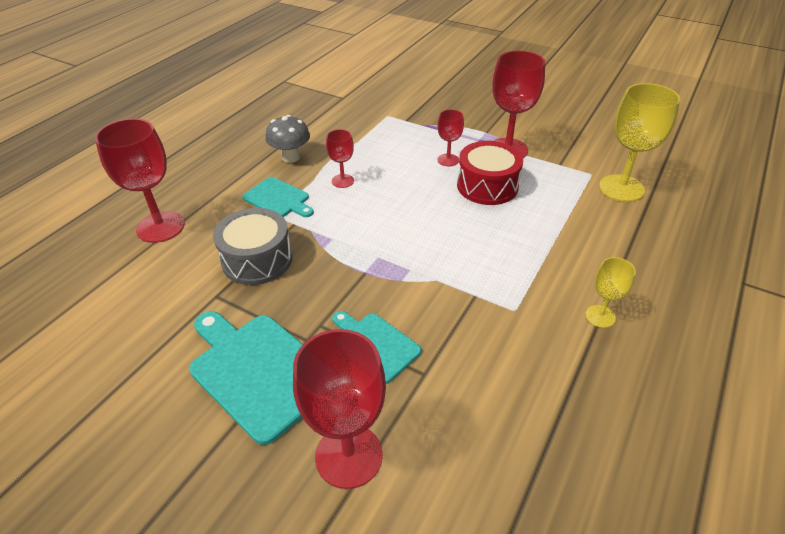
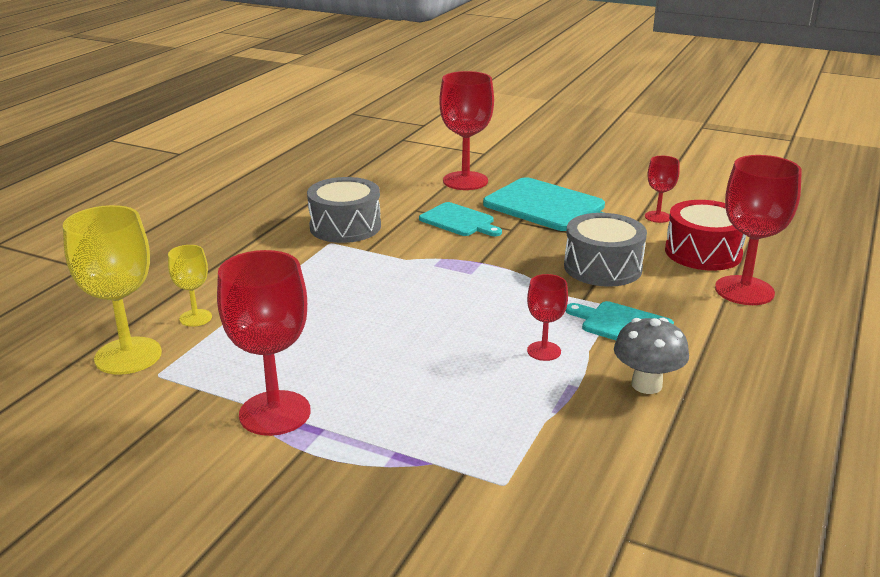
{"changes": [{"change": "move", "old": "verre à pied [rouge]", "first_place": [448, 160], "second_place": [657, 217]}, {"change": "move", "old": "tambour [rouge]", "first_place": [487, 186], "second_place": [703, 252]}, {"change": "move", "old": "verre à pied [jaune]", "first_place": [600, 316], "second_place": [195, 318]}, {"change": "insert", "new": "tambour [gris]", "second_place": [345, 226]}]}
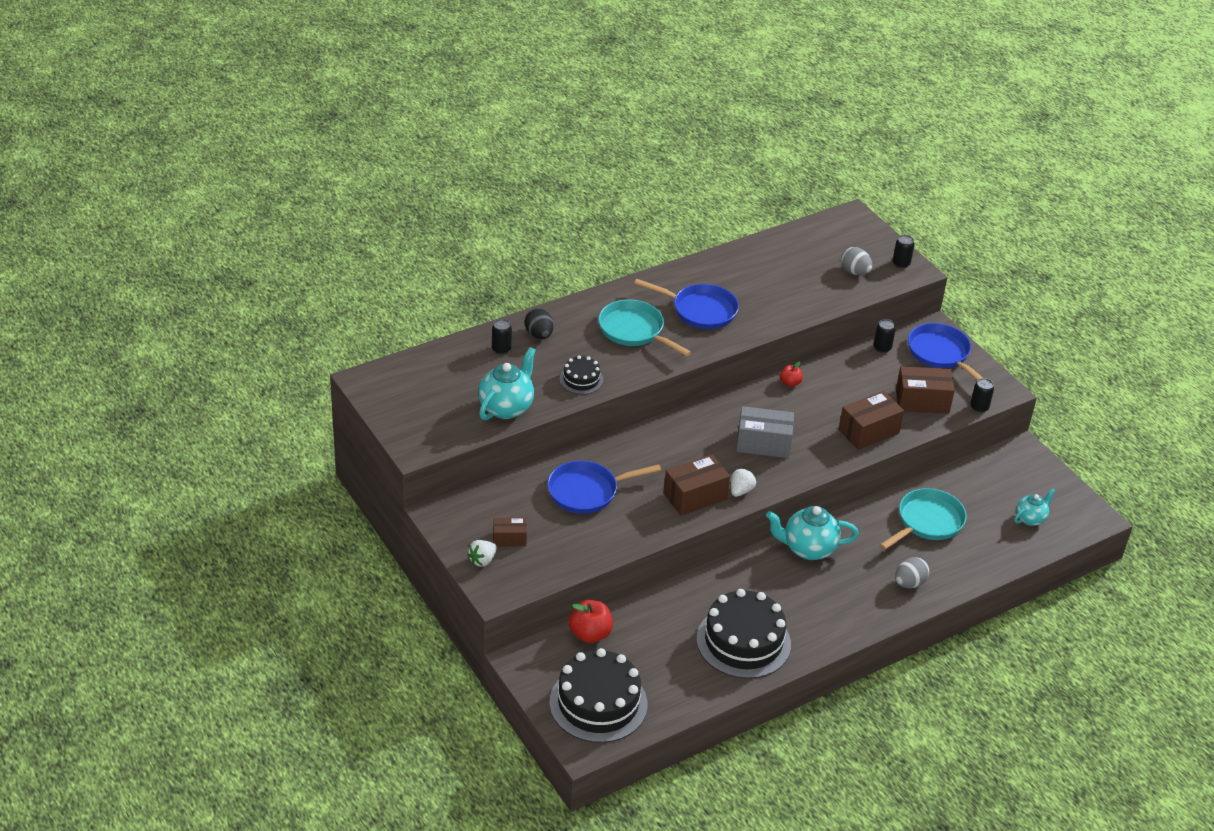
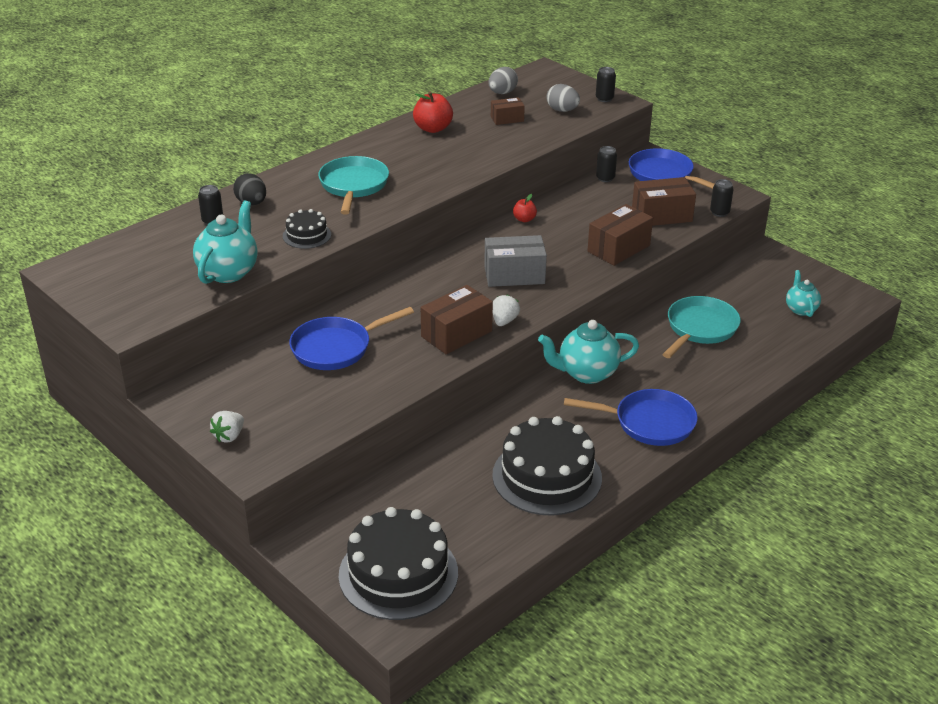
{"changes": [{"change": "move", "old": "boîte [marron]", "first_place": [509, 538], "second_place": [507, 119]}, {"change": "move", "old": "pomme [rouge]", "first_place": [590, 634], "second_place": [433, 128]}, {"change": "rotate", "old": "poêle [turquoise]", "first_place": [634, 330], "second_place": [353, 186], "degrees": 60}, {"change": "move", "old": "poêle [bleu]", "first_place": [700, 310], "second_place": [649, 423]}, {"change": "move", "old": "œuf [gris]", "first_place": [909, 583], "second_place": [502, 93]}, {"change": "rotate", "old": "théière [turquoise]", "first_place": [1030, 519], "second_place": [800, 309], "degrees": -45}]}
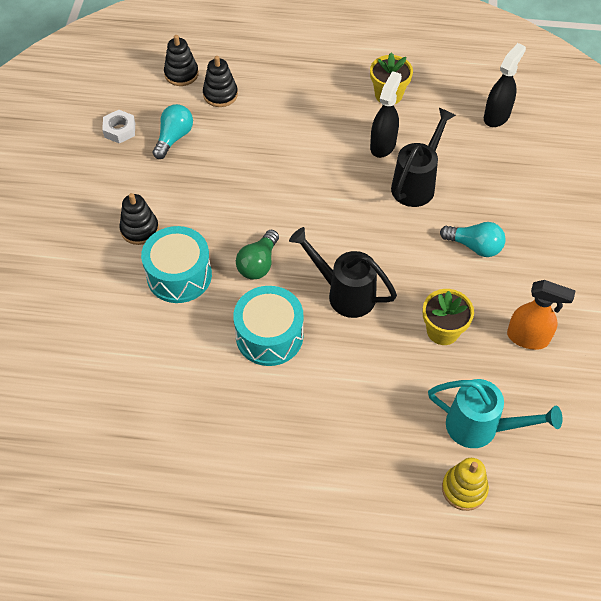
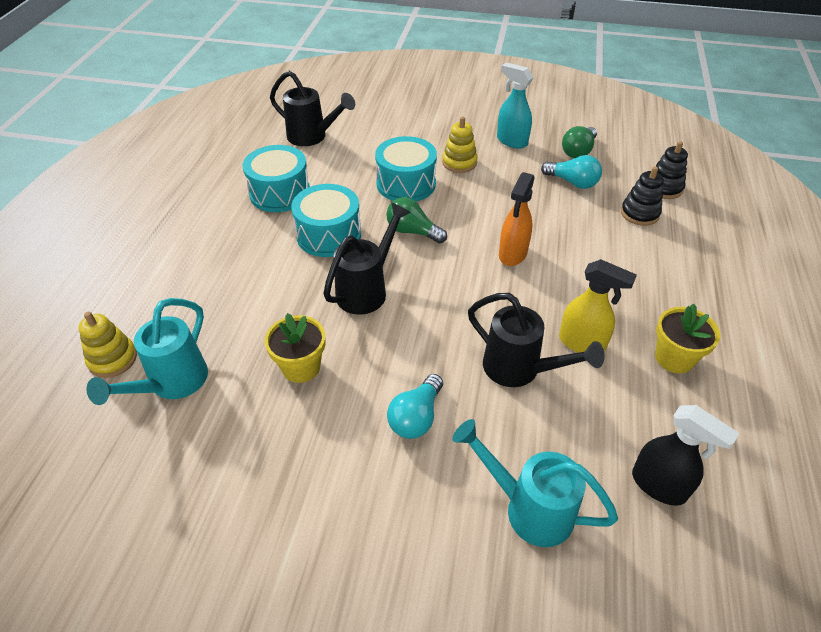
{"changes": [{"change": "replace", "old": "écrou [blanc]", "new": "ampoule [vert]", "first_place": [120, 130], "second_place": [578, 151]}, {"change": "recolor", "old": "jouet à empiler [noir]", "new": "jouet à empiler [jaune]", "first_place": [139, 229], "second_place": [459, 163]}, {"change": "recolor", "old": "vaporisateur [noir]", "new": "vaporisateur [jaune]", "first_place": [383, 145], "second_place": [582, 343]}, {"change": "move", "old": "vaporisateur [orange]", "first_place": [528, 338], "second_place": [512, 254]}, {"change": "insert", "new": "tambour [turquoise]", "second_place": [280, 193]}, {"change": "insert", "new": "arrosoir [noir]", "second_place": [313, 137]}, {"change": "insert", "new": "arrosoir [turquoise]", "second_place": [528, 508]}, {"change": "insert", "new": "vaporisateur [turquoise]", "second_place": [511, 141]}]}
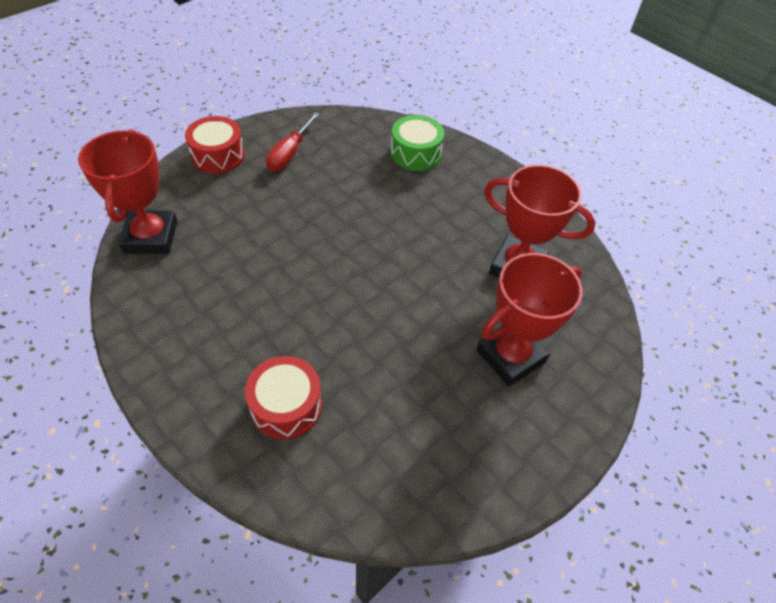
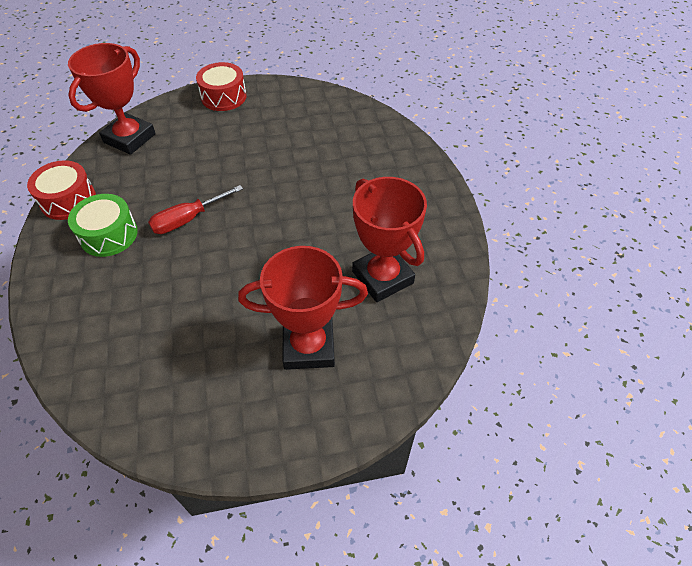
{"changes": [{"change": "move", "old": "tambour [rouge]", "first_place": [286, 405], "second_place": [68, 200]}, {"change": "move", "old": "tournevis [rouge]", "first_place": [290, 153], "second_place": [188, 219]}, {"change": "move", "old": "tambour [vert]", "first_place": [415, 153], "second_place": [109, 235]}]}
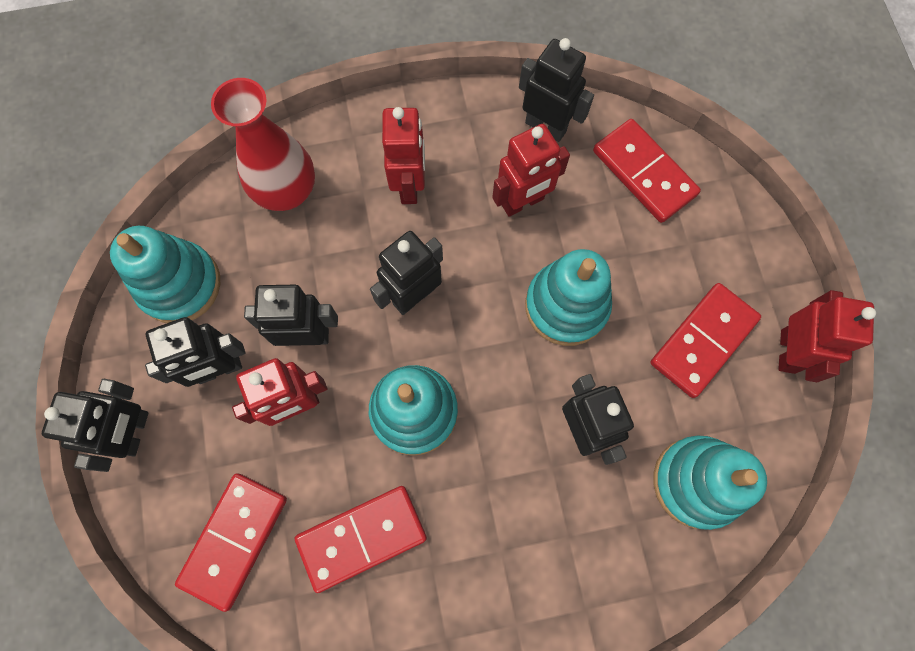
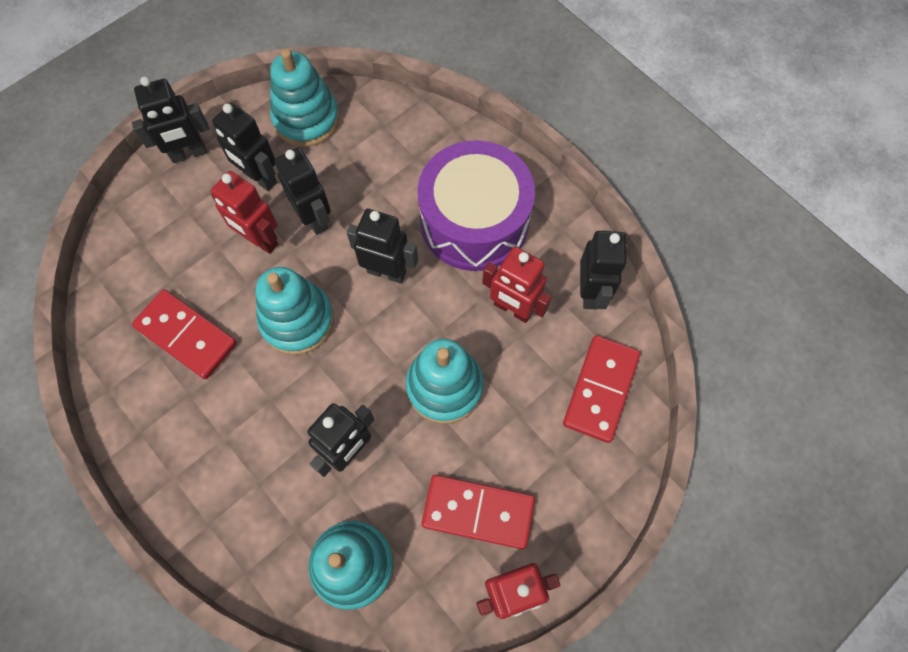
{"changes": [{"change": "delete", "old": "domino [rouge]", "first_place": [234, 540]}, {"change": "delete", "old": "vase [rouge]", "first_place": [287, 191]}, {"change": "replace", "old": "robot [rouge]", "new": "tambour [violet]", "first_place": [410, 185], "second_place": [474, 221]}]}
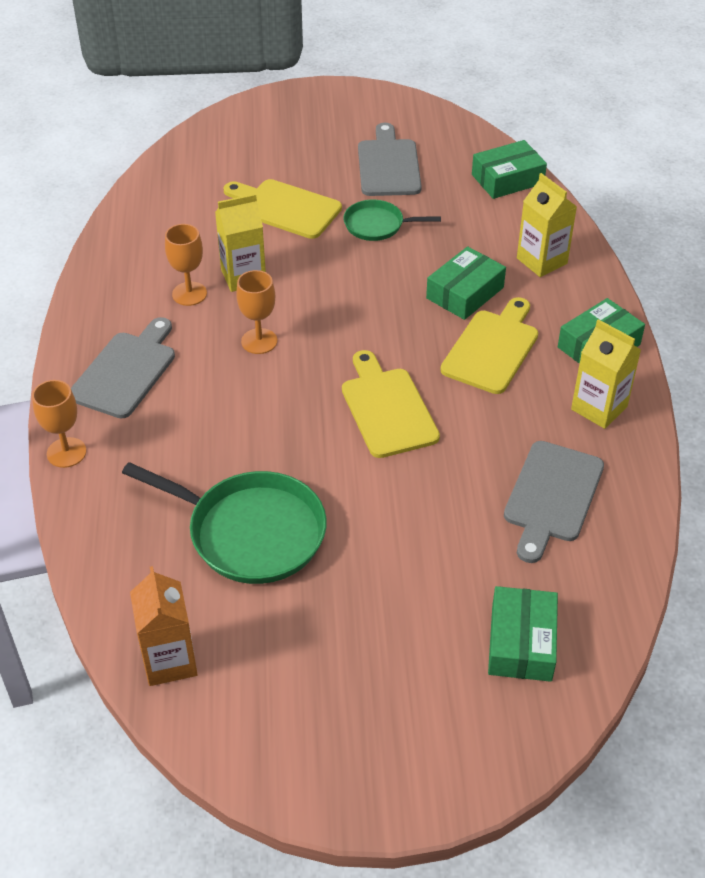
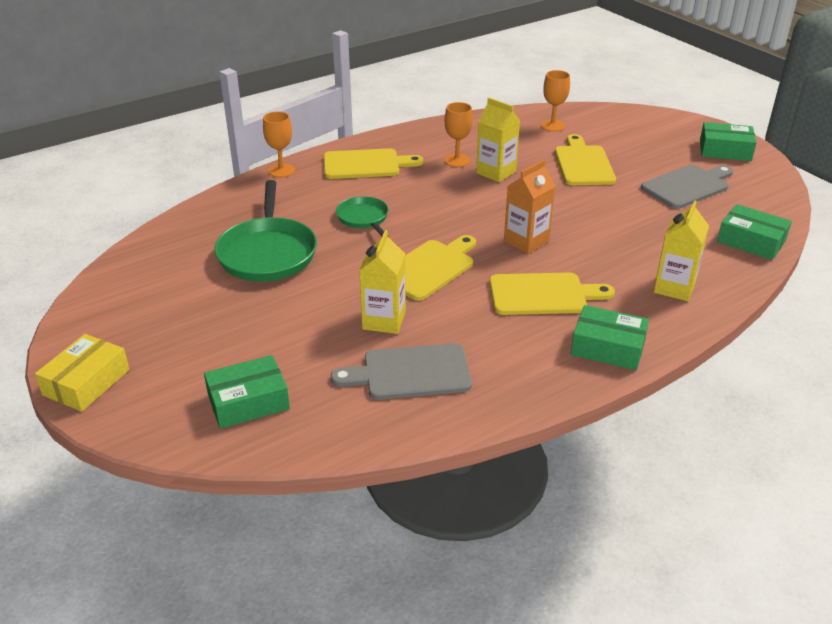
{"changes": [{"change": "recolor", "old": "planche à découper [gris]", "new": "planche à découper [jaune]", "first_place": [125, 371], "second_place": [365, 164]}, {"change": "move", "old": "brique de lait [orange]", "first_place": [169, 661], "second_place": [526, 241]}, {"change": "move", "old": "verre à pied [orange]", "first_place": [259, 341], "second_place": [552, 125]}, {"change": "move", "old": "poêle [vert]", "first_place": [377, 225], "second_place": [363, 218]}, {"change": "move", "old": "boîte [vert]", "first_place": [465, 293], "second_place": [725, 150]}, {"change": "move", "old": "brique de lait [jaune]", "first_place": [599, 408], "second_place": [384, 320]}, {"change": "insert", "new": "boîte [jaune]", "second_place": [86, 382]}]}
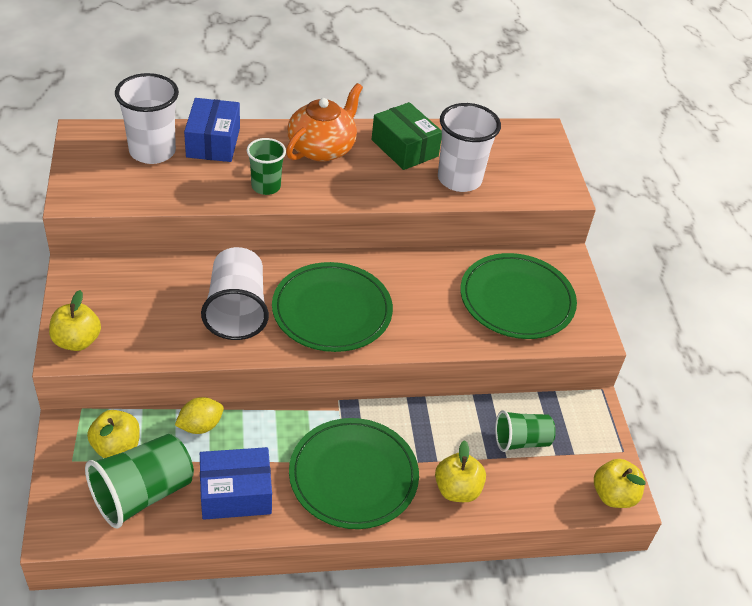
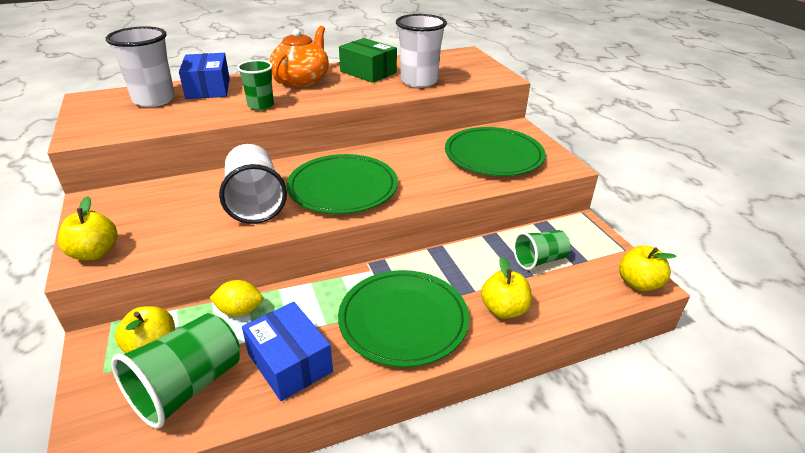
{"changes": [{"change": "rotate", "old": "citron [jaune]", "first_place": [200, 426], "second_place": [239, 311], "degrees": 45}, {"change": "rotate", "old": "boîte [bleu]", "first_place": [236, 493], "second_place": [290, 362], "degrees": 75}]}
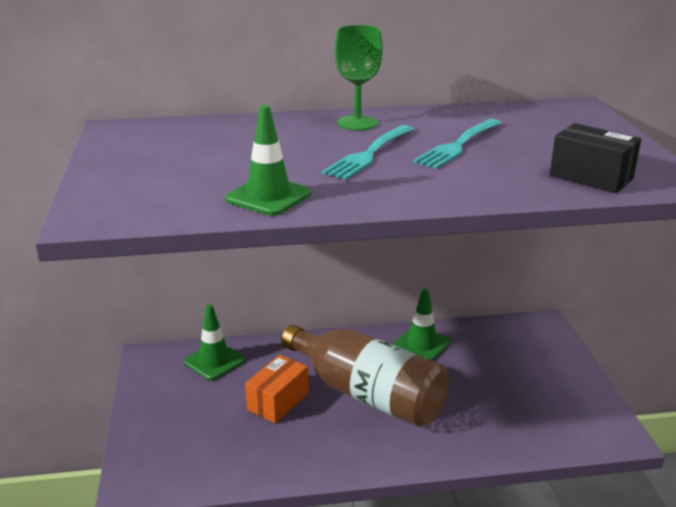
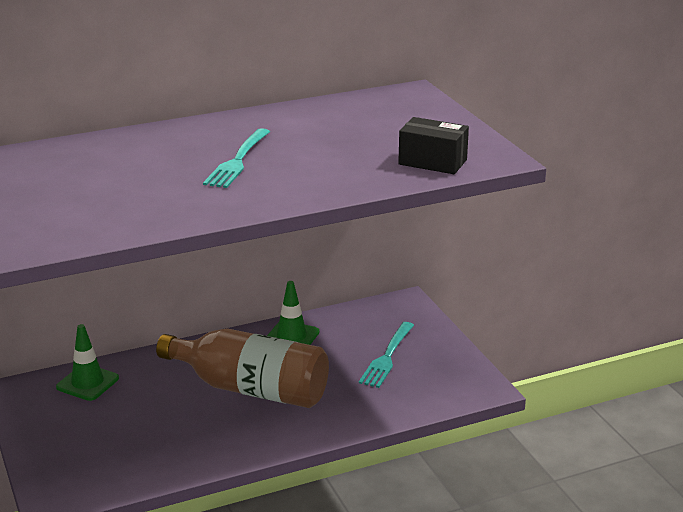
{"changes": [{"change": "delete", "old": "cône de chantier [vert]", "first_place": [268, 196]}, {"change": "delete", "old": "boîte [orange]", "first_place": [278, 401]}, {"change": "delete", "old": "verre à pied [vert]", "first_place": [357, 123]}, {"change": "move", "old": "fourchette [turquoise]", "first_place": [458, 145], "second_place": [387, 357]}]}
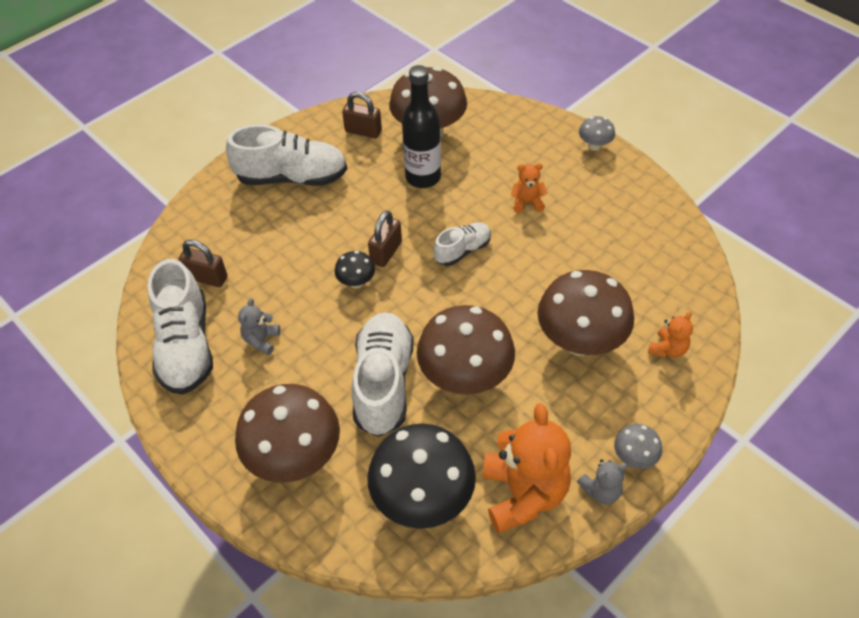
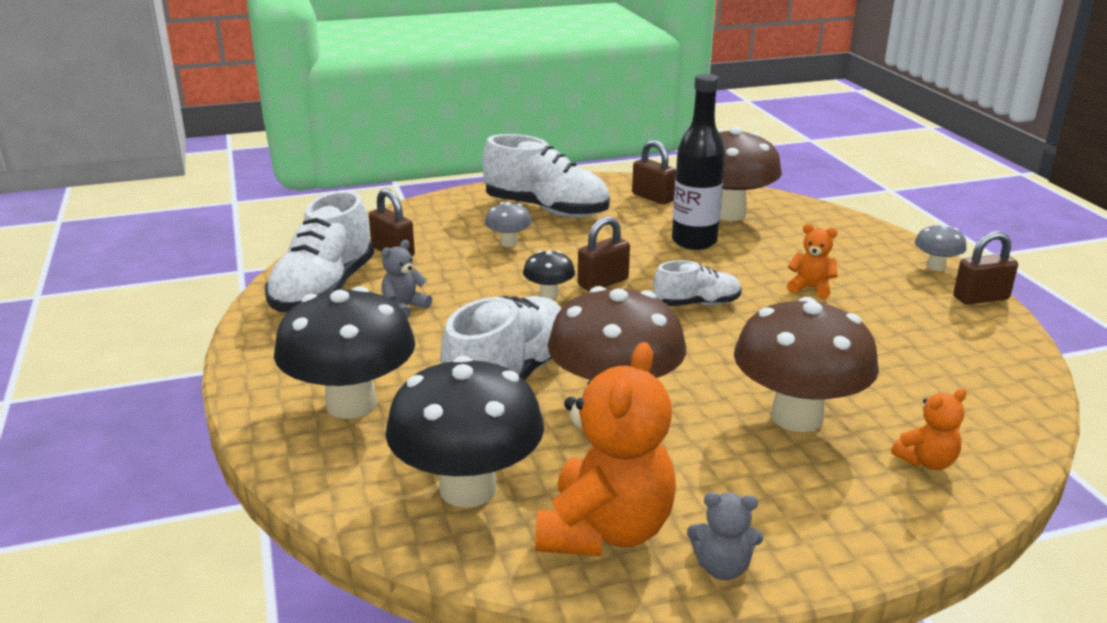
{"changes": [{"change": "recolor", "old": "champignon [marron]", "new": "champignon [noir]", "first_place": [295, 457], "second_place": [351, 404]}, {"change": "move", "old": "champignon [gris]", "first_place": [634, 457], "second_place": [508, 243]}, {"change": "insert", "new": "cadenas [marron]", "second_place": [980, 298]}]}
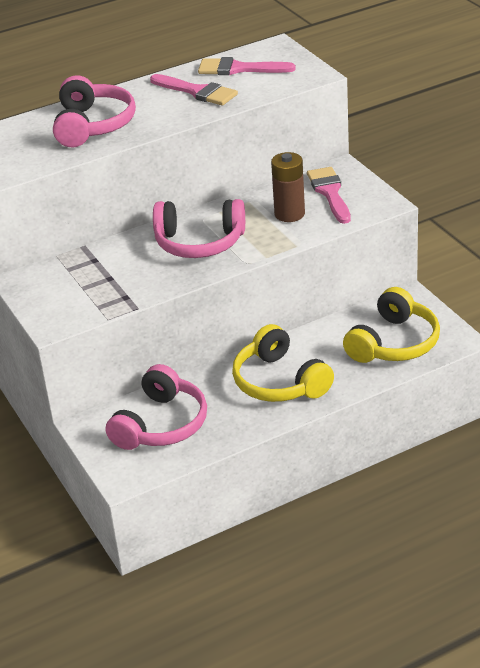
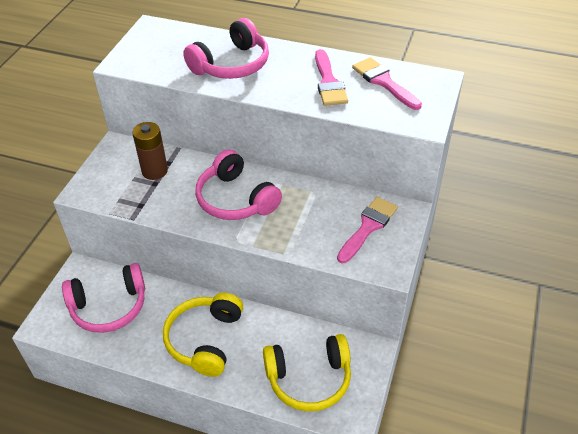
{"changes": [{"change": "move", "old": "pile [marron]", "first_place": [289, 214], "second_place": [155, 171]}]}
